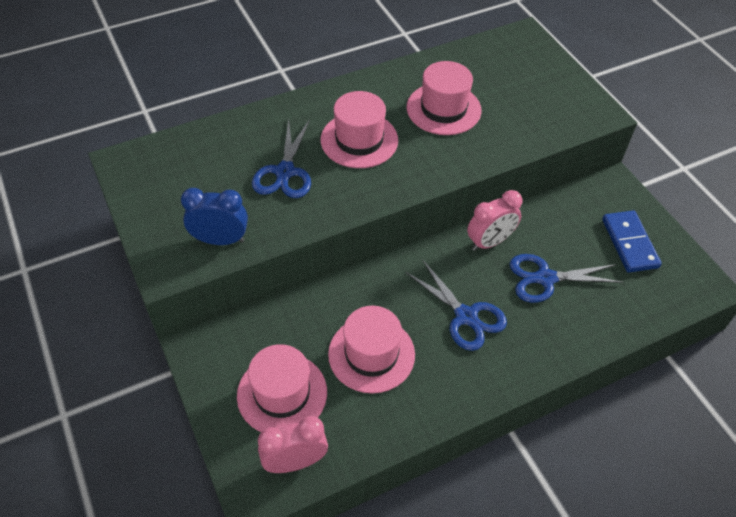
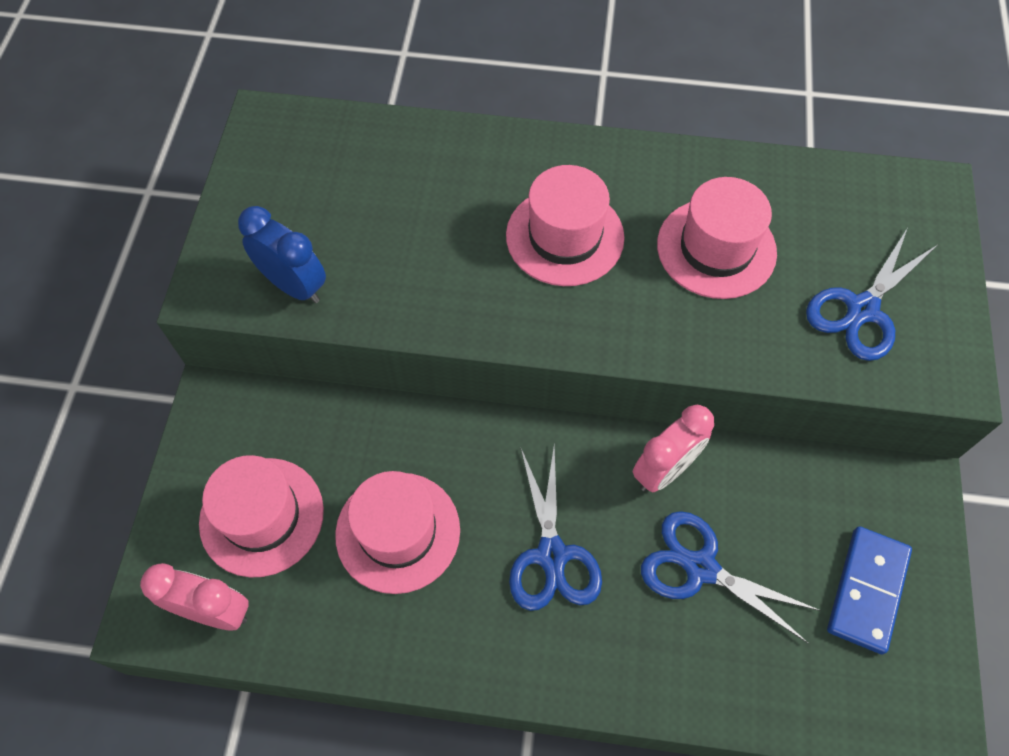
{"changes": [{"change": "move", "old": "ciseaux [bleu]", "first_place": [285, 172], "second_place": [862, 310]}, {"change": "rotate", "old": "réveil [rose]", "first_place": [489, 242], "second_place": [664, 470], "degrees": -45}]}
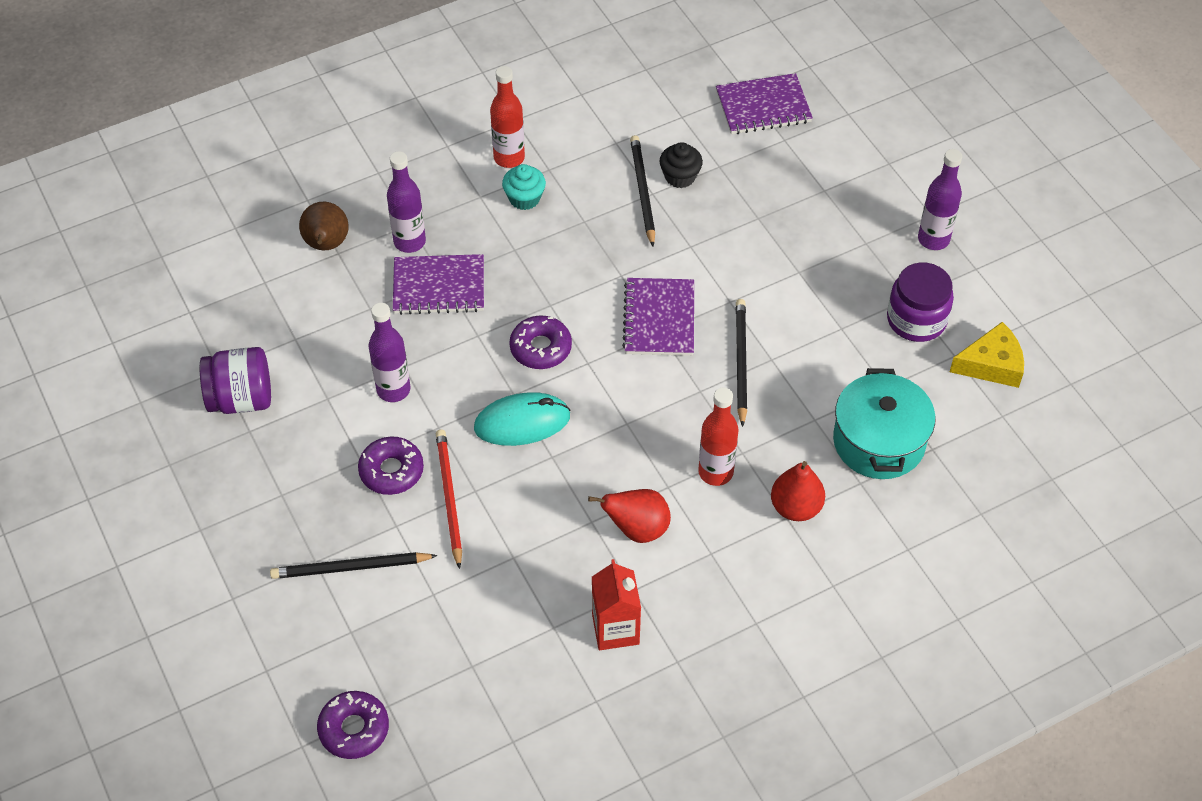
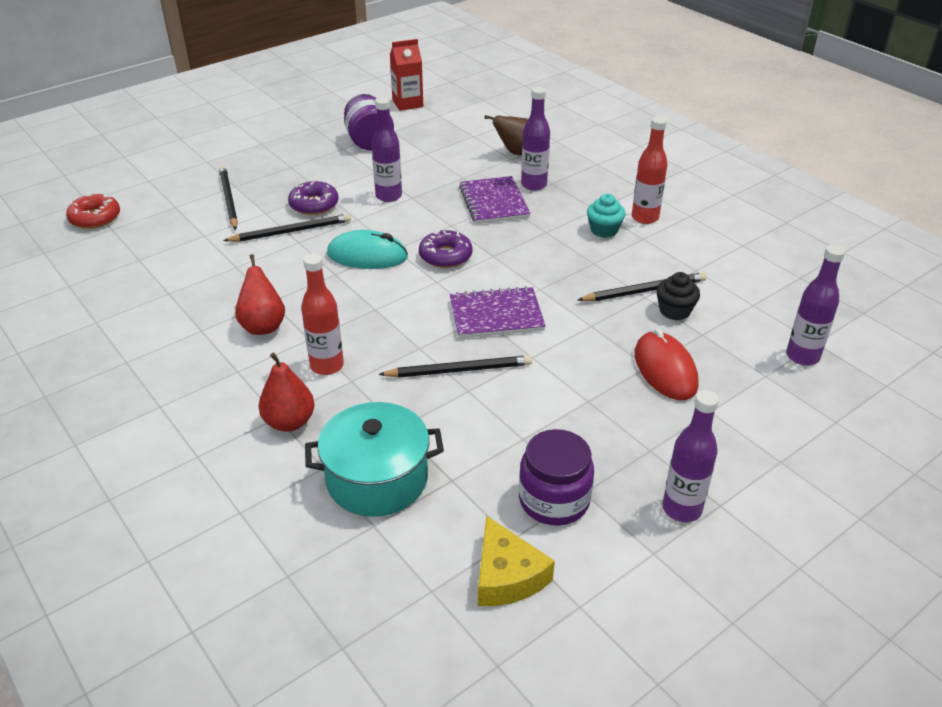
{"changes": [{"change": "recolor", "old": "beignet [violet]", "new": "beignet [rouge]", "first_place": [354, 729], "second_place": [95, 218]}, {"change": "recolor", "old": "crayon [rouge]", "new": "crayon [noir]", "first_place": [449, 497], "second_place": [291, 231]}, {"change": "rotate", "old": "souris [turquoise]", "first_place": [522, 422], "second_place": [367, 255], "degrees": -60}, {"change": "move", "old": "brique de lait [rouge]", "first_place": [615, 629], "second_place": [407, 103]}, {"change": "replace", "old": "carnet [violet]", "new": "bouteille [violet]", "first_place": [763, 106], "second_place": [802, 356]}, {"change": "insert", "new": "souris [rouge]", "second_place": [665, 369]}]}
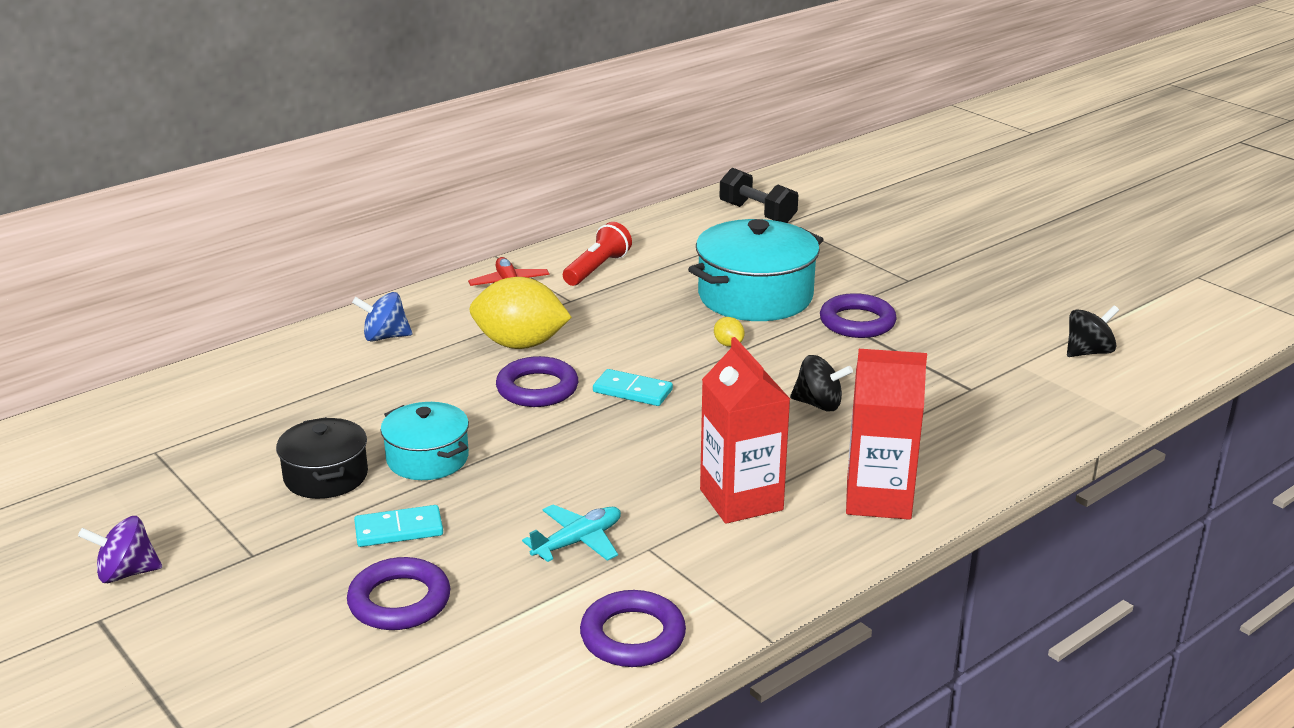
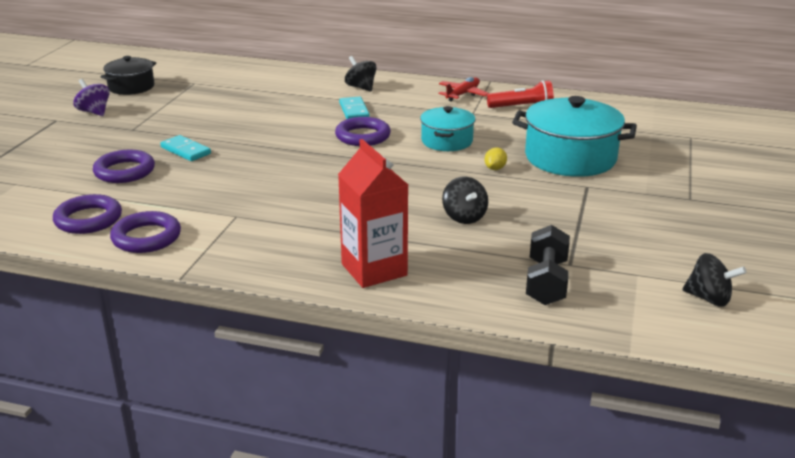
{"changes": [{"change": "move", "old": "marmite [noir]", "first_place": [326, 476], "second_place": [131, 87]}, {"change": "recolor", "old": "toupie [bleu]", "new": "toupie [noir]", "first_place": [385, 337], "second_place": [361, 87]}, {"change": "move", "old": "marmite [turquoise]", "first_place": [427, 458], "second_place": [447, 141]}, {"change": "delete", "old": "citron [jaune]", "first_place": [520, 344]}, {"change": "delete", "old": "avion [turquoise]", "first_place": [578, 541]}, {"change": "move", "old": "domino [turquoise]", "first_place": [632, 391], "second_place": [354, 110]}, {"change": "delete", "old": "brique de lait [rouge]", "first_place": [741, 500]}, {"change": "move", "old": "haltère [noir]", "first_place": [757, 214], "second_place": [546, 282]}, {"change": "move", "old": "anneau [violet]", "first_place": [857, 322], "second_place": [88, 219]}]}
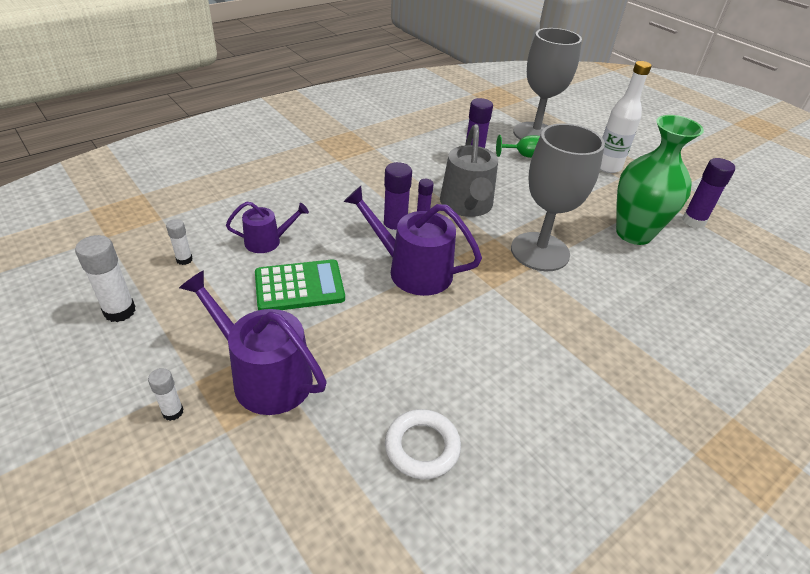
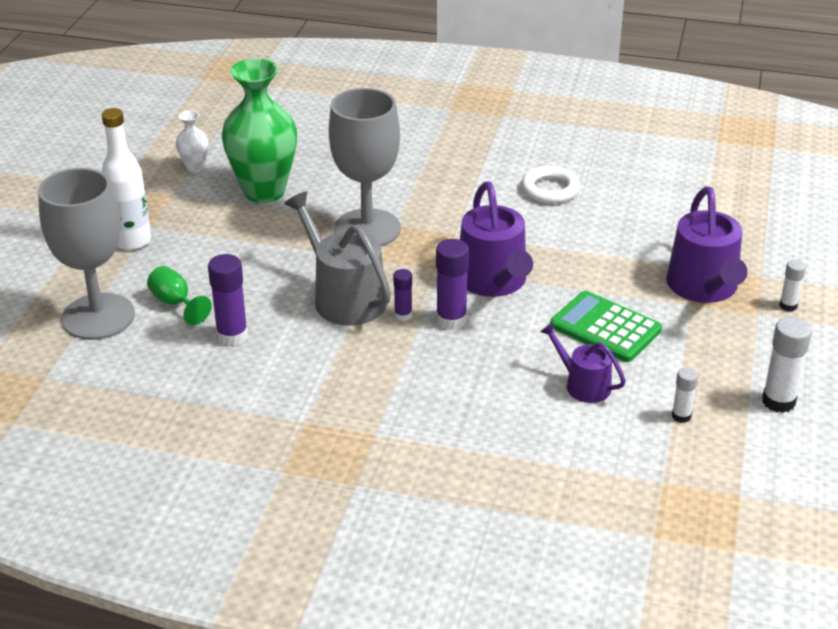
{"changes": [{"change": "move", "old": "anneau [blanc]", "first_place": [422, 447], "second_place": [550, 189]}, {"change": "rotate", "old": "arrosoir [gris]", "first_place": [467, 205], "second_place": [344, 297], "degrees": -90}, {"change": "replace", "old": "bâton de colle [violet]", "new": "vase [blanc]", "first_place": [693, 221], "second_place": [195, 167]}]}
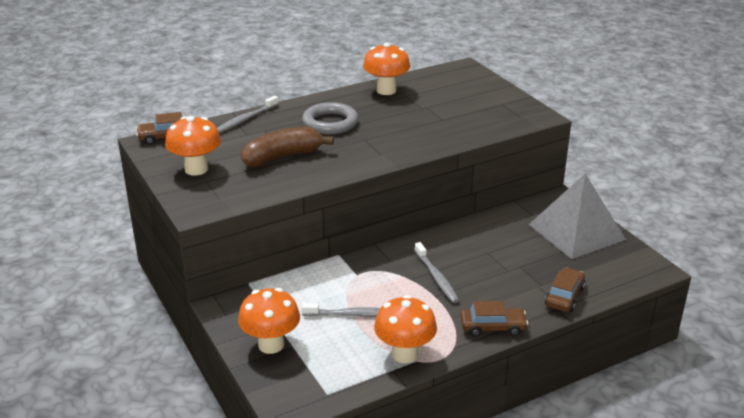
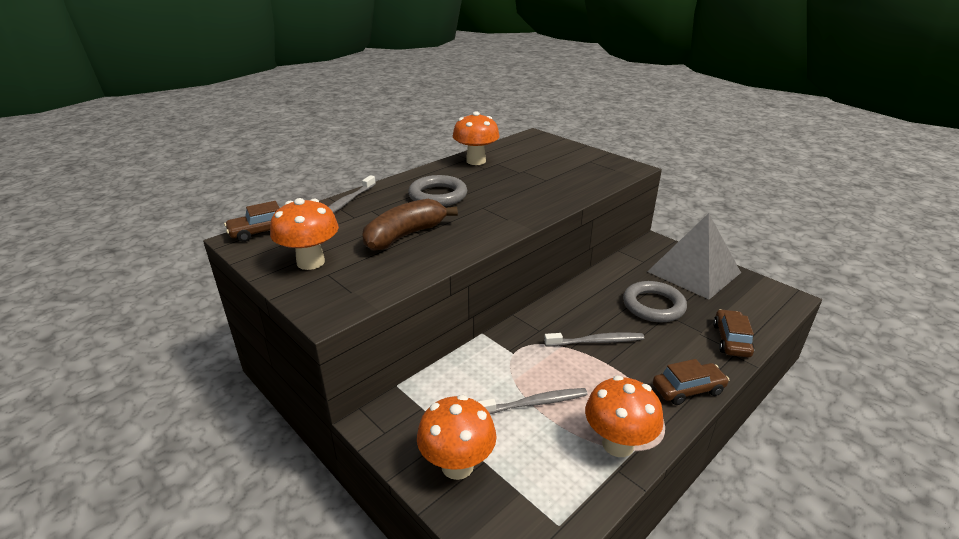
{"changes": [{"change": "rotate", "old": "brosse à dents [gris]", "first_place": [436, 277], "second_place": [596, 341], "degrees": -60}, {"change": "insert", "new": "anneau [gris]", "second_place": [653, 305]}]}
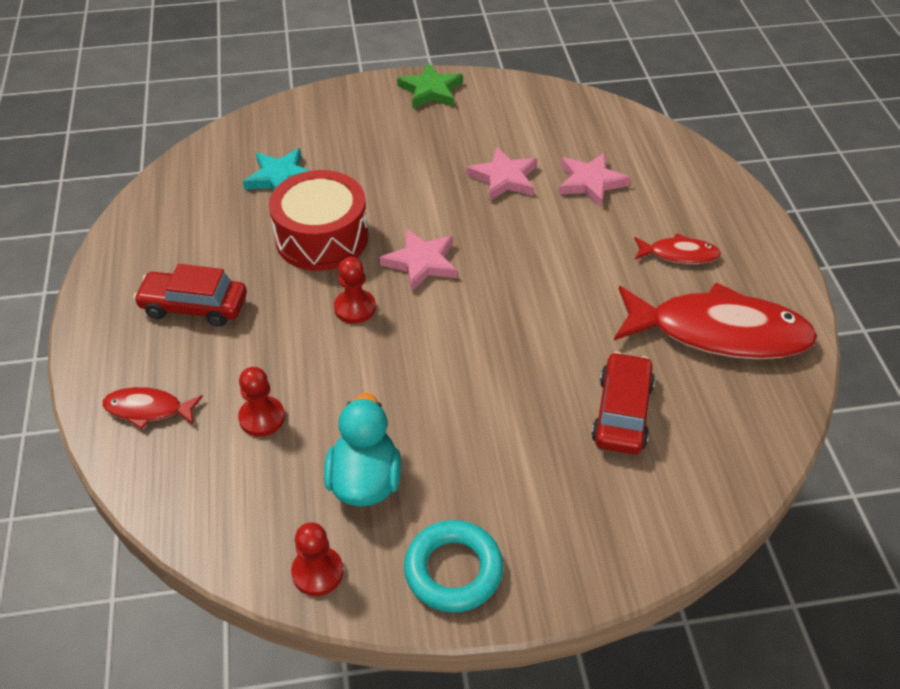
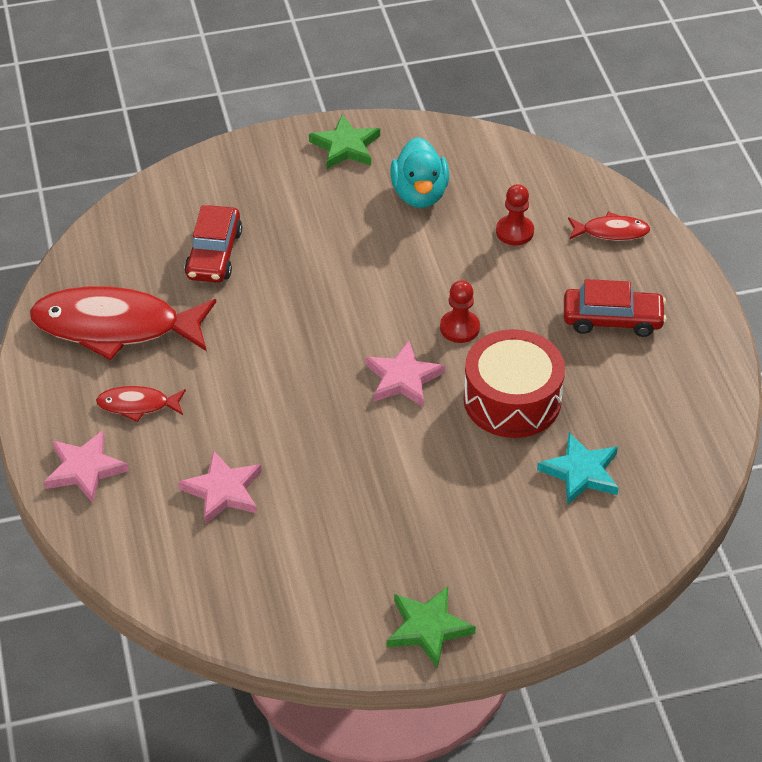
{"changes": [{"change": "delete", "old": "pion [rouge]", "first_place": [317, 572]}, {"change": "replace", "old": "anneau [turquoise]", "new": "étoile [vert]", "first_place": [453, 570], "second_place": [345, 146]}, {"change": "move", "old": "étoile [rose]", "first_place": [504, 178], "second_place": [85, 469]}]}
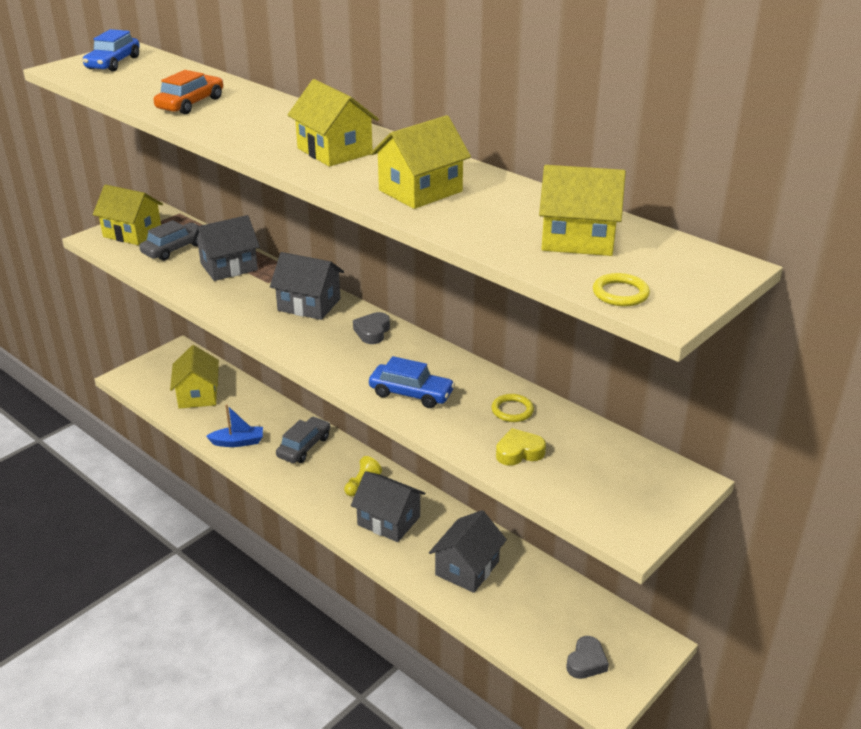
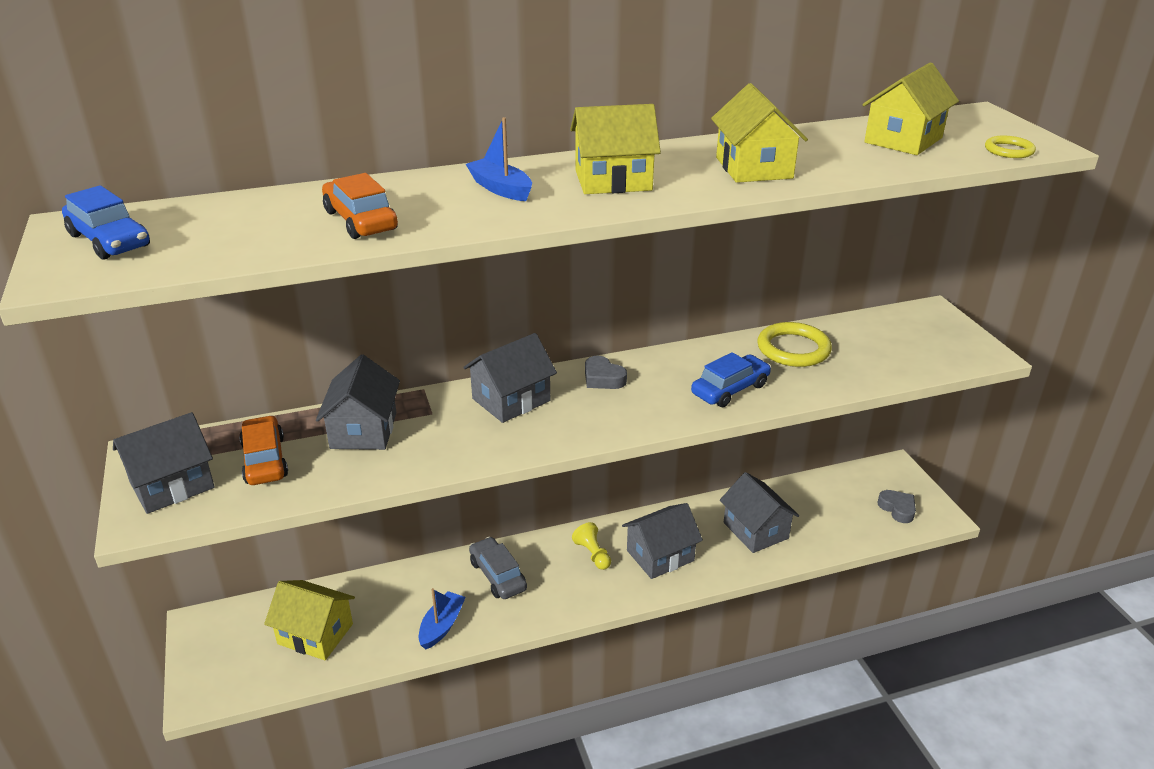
{"changes": [{"change": "recolor", "old": "maison [jaune]", "new": "maison [gris]", "first_place": [132, 233], "second_place": [172, 485]}, {"change": "recolor", "old": "voiture [gris]", "new": "voiture [orange]", "first_place": [174, 249], "second_place": [265, 460]}, {"change": "resize", "old": "anneau [jaune]", "first_place": [512, 410], "second_place": [793, 349], "factor": 1.79}, {"change": "delete", "old": "cœur [jaune]", "first_place": [519, 452]}, {"change": "insert", "new": "bateau [bleu]", "second_place": [501, 189]}]}
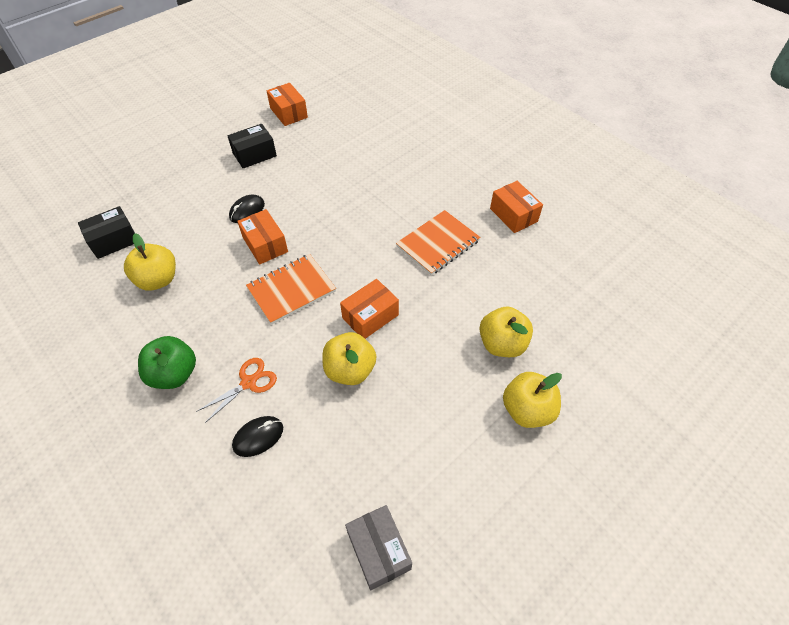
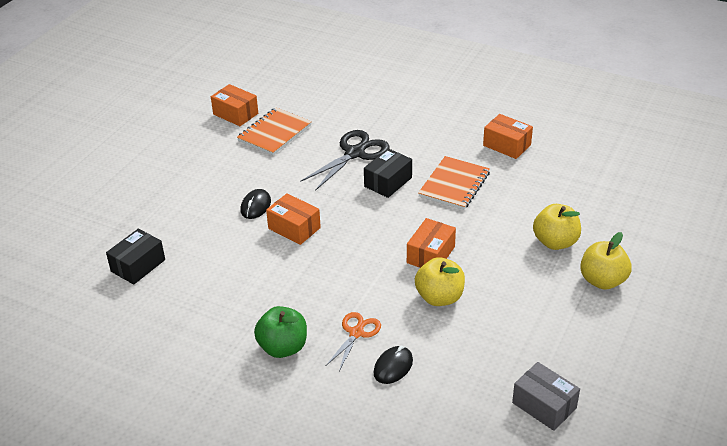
{"changes": [{"change": "delete", "old": "pomme [jaune]", "first_place": [158, 280]}, {"change": "move", "old": "boîte [noir]", "first_place": [254, 154], "second_place": [388, 182]}, {"change": "move", "old": "carnet [orange]", "first_place": [291, 290], "second_place": [274, 133]}, {"change": "insert", "new": "ciseaux [noir]", "second_place": [354, 153]}]}
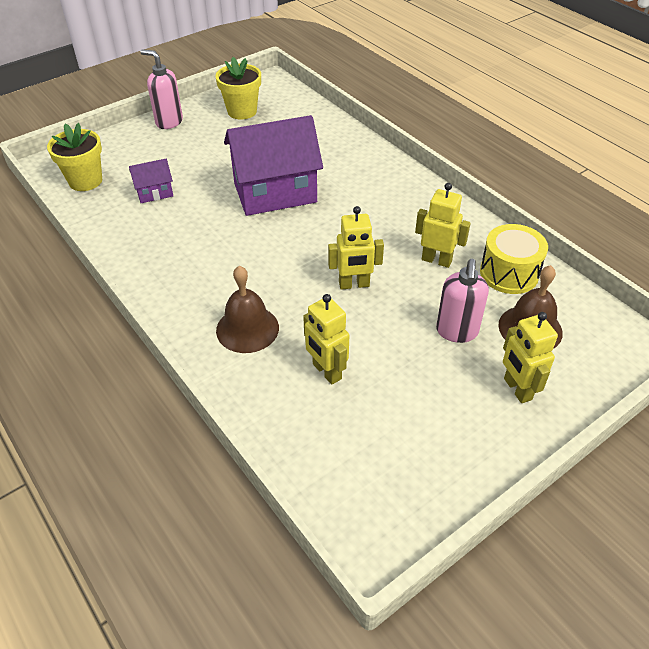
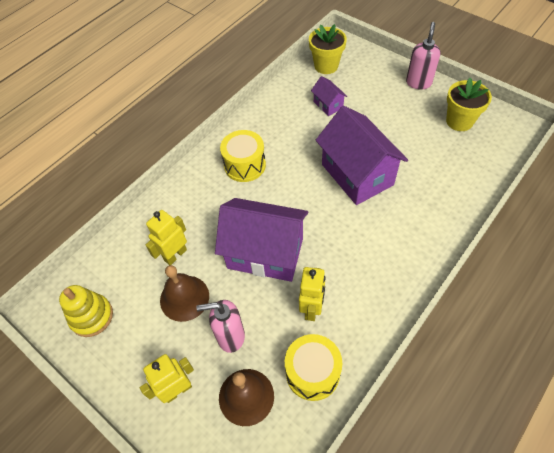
{"changes": [{"change": "move", "old": "cloche [marron]", "first_place": [247, 329], "second_place": [184, 298]}, {"change": "replace", "old": "robot [jaune]", "new": "maison [violet]", "first_place": [354, 284], "second_place": [265, 253]}, {"change": "insert", "new": "jouet à empiler [jaune]", "second_place": [91, 316]}, {"change": "insert", "new": "tambour [jaune]", "second_place": [245, 165]}]}
